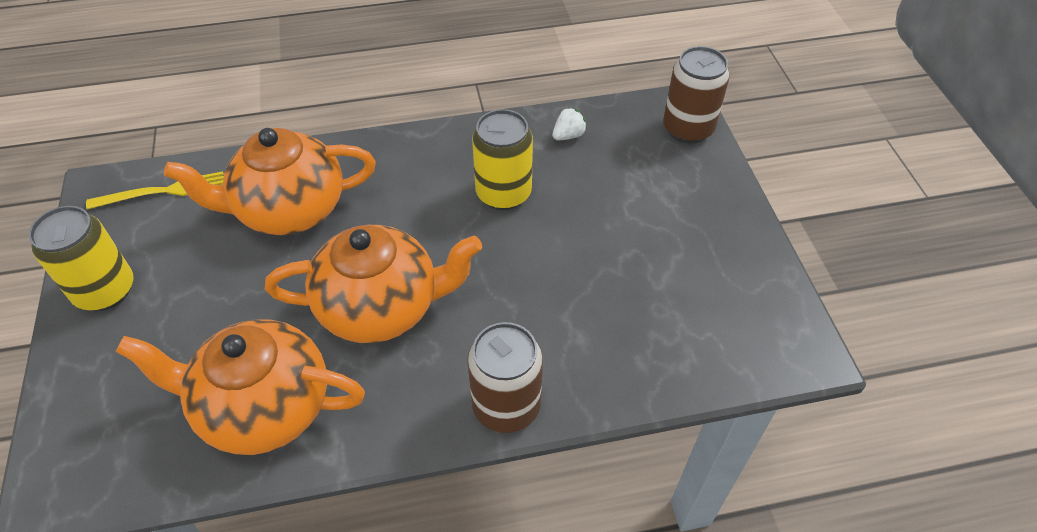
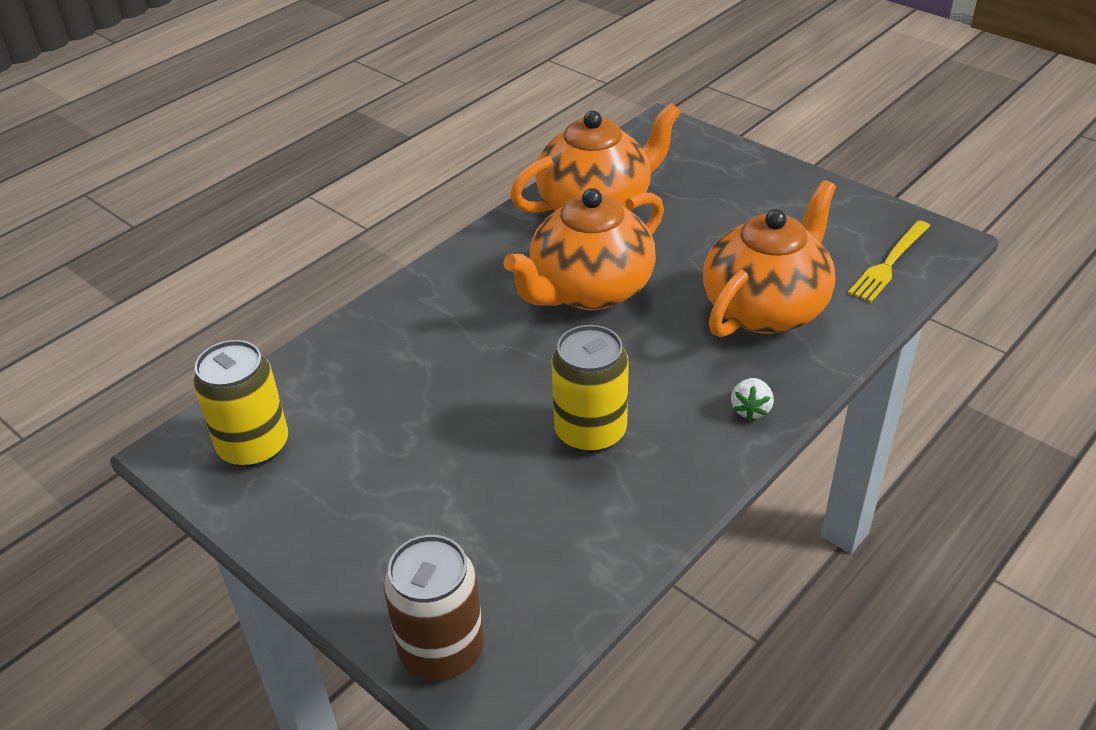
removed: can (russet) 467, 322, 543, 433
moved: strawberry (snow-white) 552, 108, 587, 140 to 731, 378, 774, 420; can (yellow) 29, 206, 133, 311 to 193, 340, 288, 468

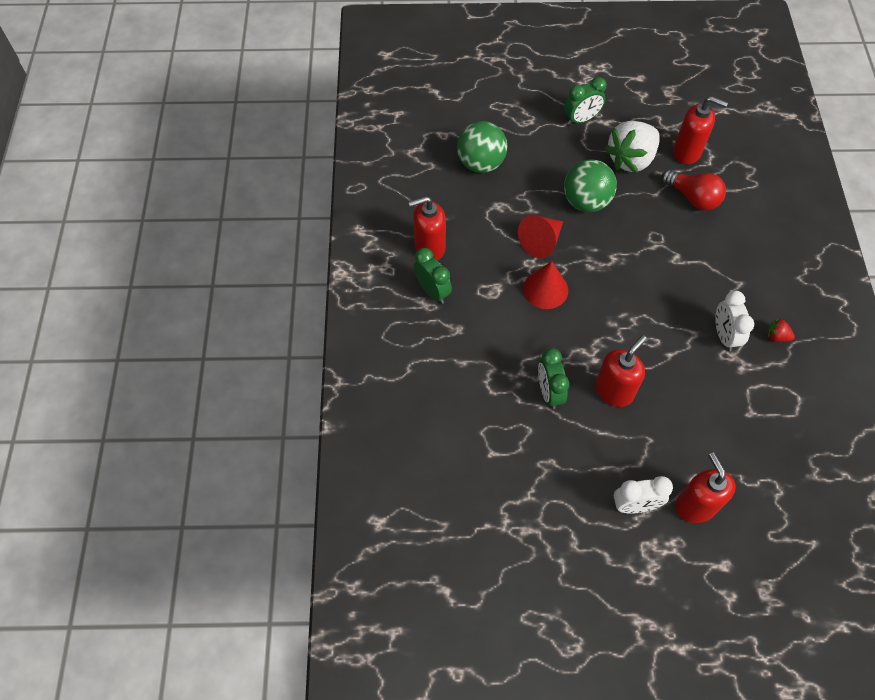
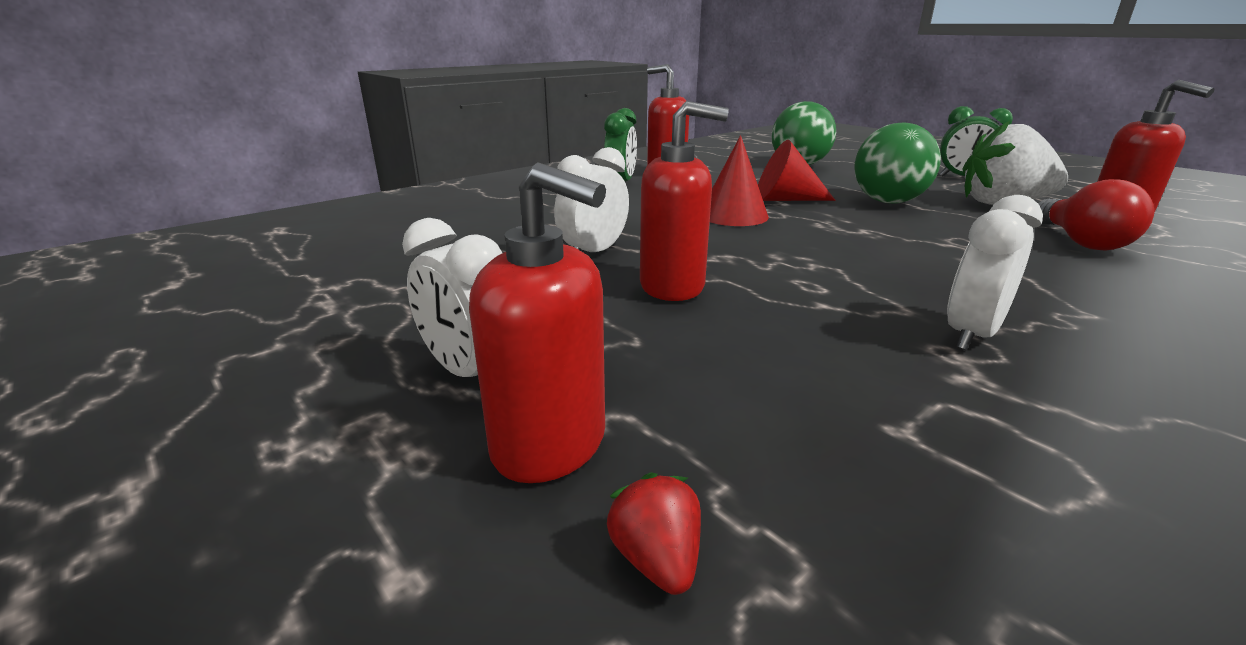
moved: strawberry (scarlet) 767, 318, 795, 342 to 607, 472, 701, 595
recoloured: alarm clock (emerald) 538, 348, 569, 409 to alarm clock (snow-white) 554, 147, 629, 252
turned: soap pump (scarlet) 675, 453, 736, 523 = 469, 162, 606, 483 90 degrees clockwise

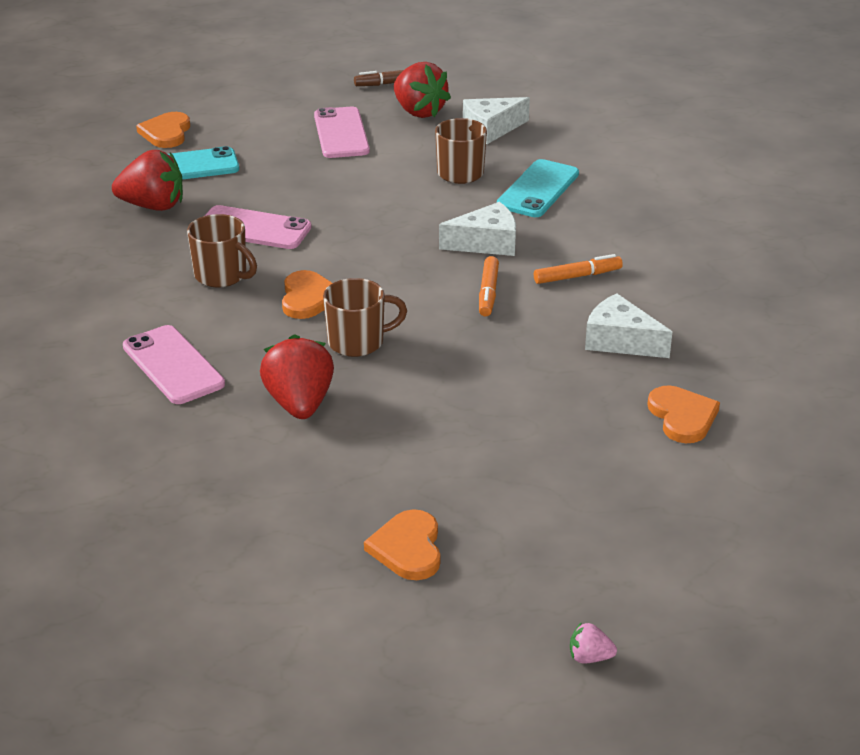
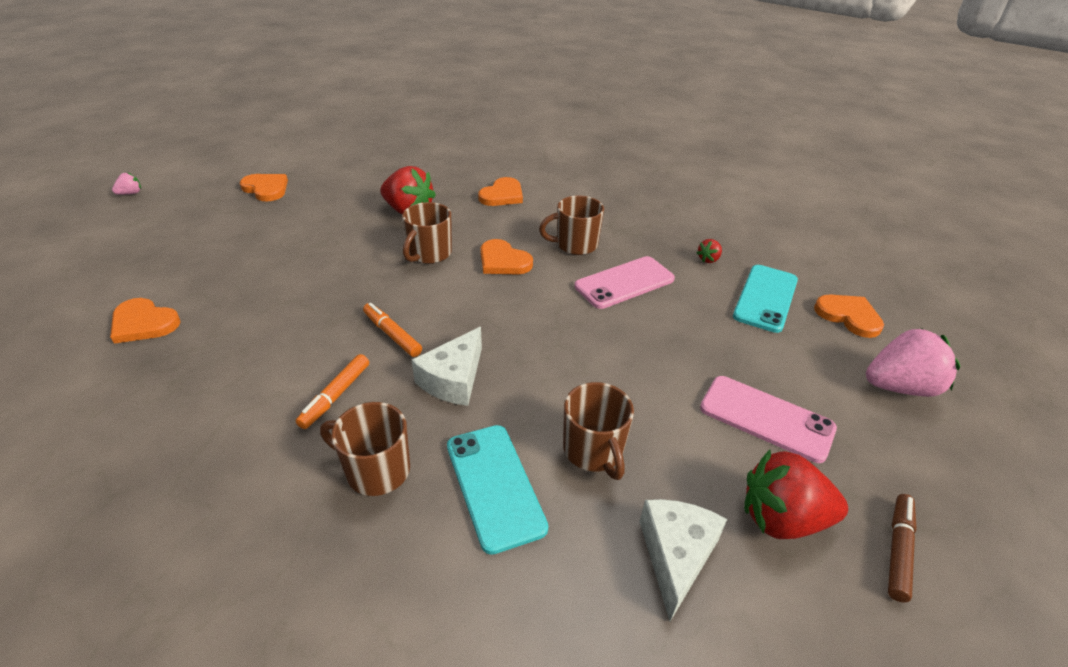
removed: cheese wedge (snow-white) 585, 293, 672, 358
added: strawberry (rose-pink) 866, 328, 960, 397; mug (russet) 320, 402, 410, 496
replaced: phone (rose-pink) 123, 325, 225, 404 to heart (bright orange) 478, 177, 523, 206
resized: strawberry (scarlet) 112, 150, 183, 211 = 697, 239, 722, 263 x0.45

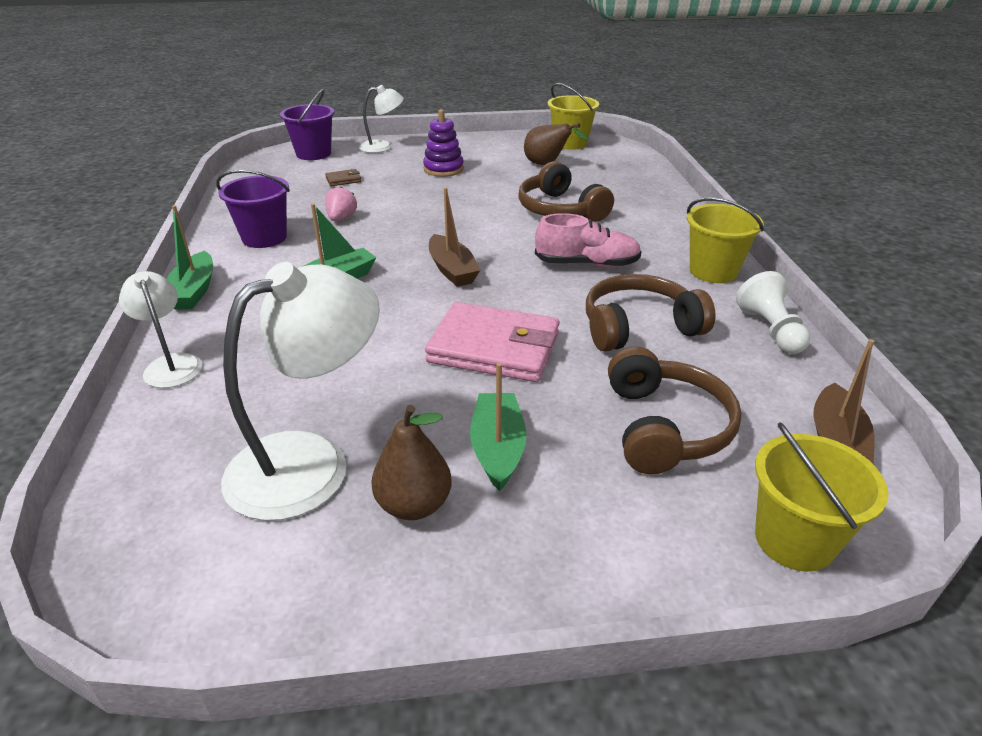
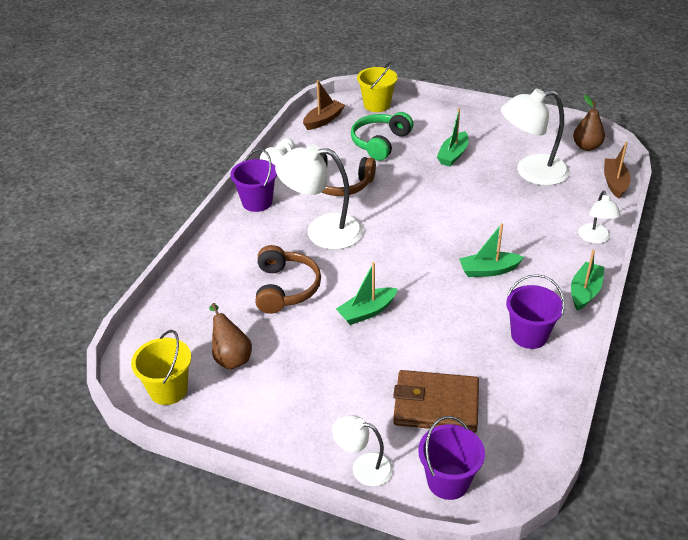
removed: stacking toy (purple) 423, 109, 464, 177; strawberry (rose-pink) 325, 186, 357, 221; card wallet (rose-pink) 425, 302, 560, 382
added: sailboat (emerald) 336, 262, 398, 325
moved: sailboat (russet) 429, 187, 480, 287 to 604, 142, 631, 199; pear fruit (russet) 371, 405, 452, 520 to 573, 95, 605, 151
replaced: lace-up shoe (rose-pink) 535, 213, 641, 268 to lamp (snow-white) 275, 144, 363, 250
recoloured: sand bucket (yellow) 687, 197, 764, 283 to sand bucket (purple) 231, 149, 277, 212; headphones (russet) 608, 346, 742, 474 to headphones (emerald) 351, 112, 414, 161
resized: card wallet (russet) 325, 169, 361, 186 = 393, 370, 479, 433 x2.45

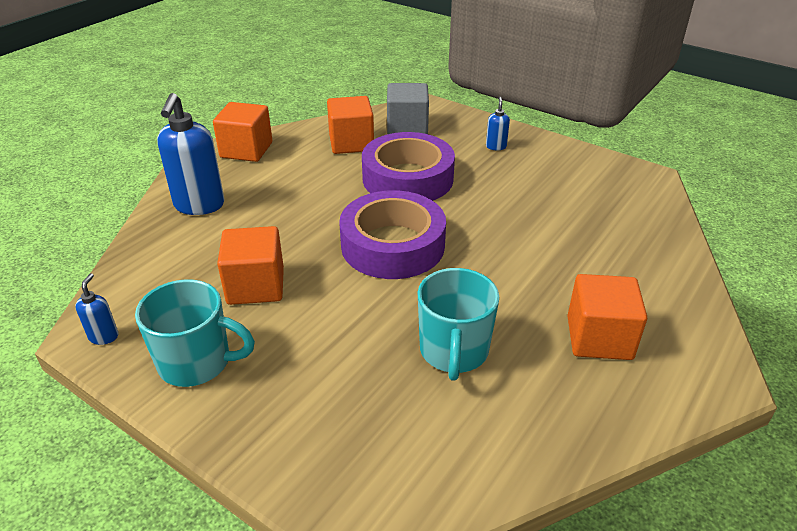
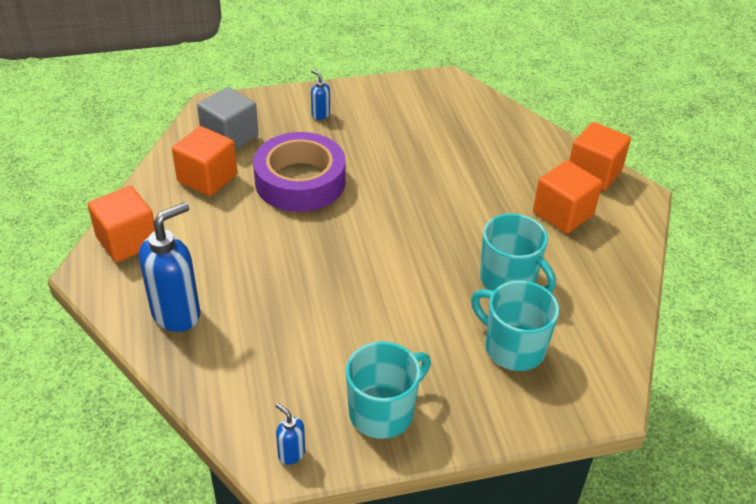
removed: tape (purple) 339, 190, 446, 279
added: mug (turquoise) 471, 280, 559, 371
moved: solid cube (bright orange) 217, 226, 284, 305 to 569, 122, 631, 191
turned: soap pump (cobalt) 157, 93, 224, 215 = 139, 202, 200, 332 90 degrees counterclockwise

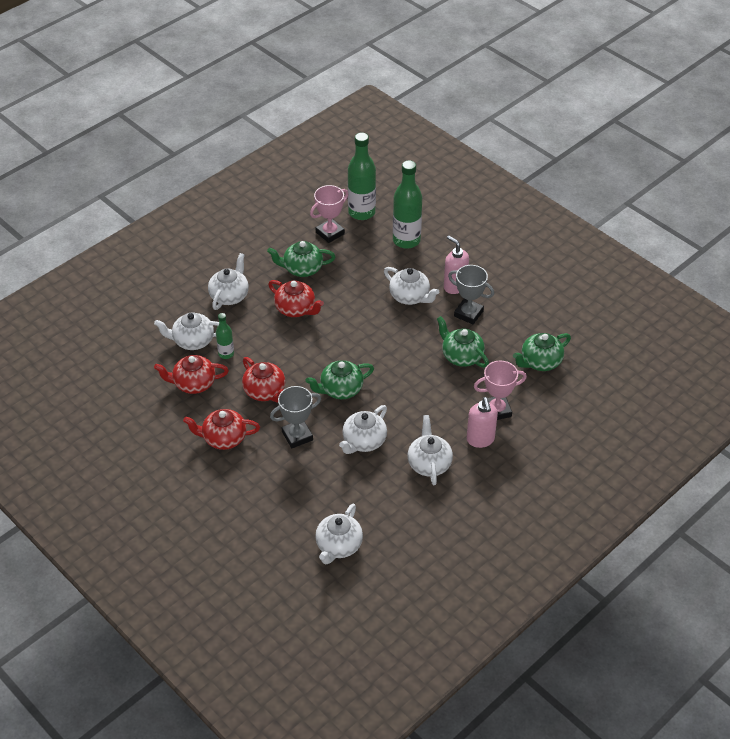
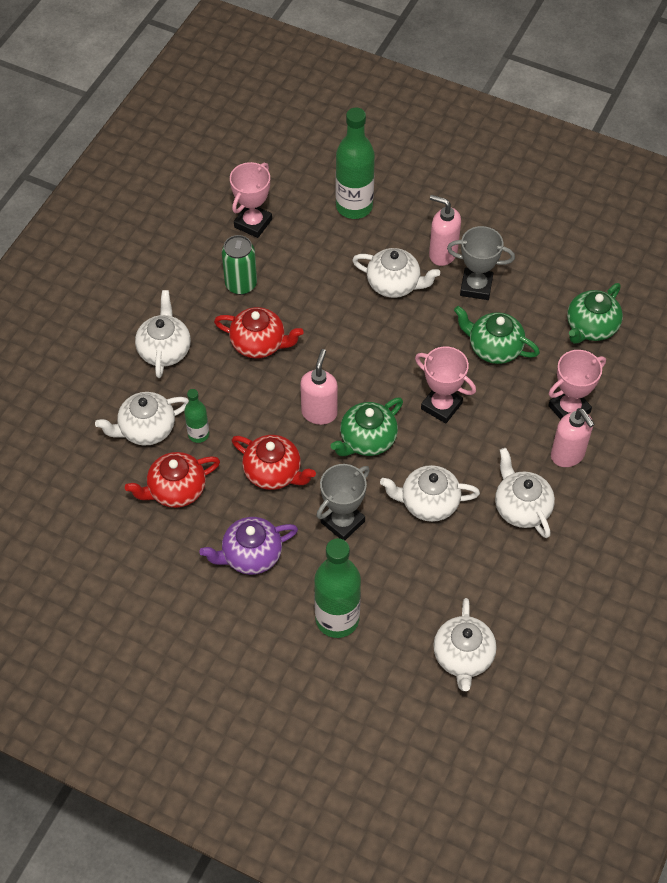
added: trophy (rose-pink) 415, 346, 476, 423; soap pump (rose-pink) 300, 349, 338, 425
moved: bottle (emerald) 348, 132, 376, 220 to 314, 538, 361, 638
replaced: tea pot (emerald) 267, 241, 335, 277 to can (emerald) 222, 235, 257, 295
recoloured: tea pot (scarlet) 183, 409, 260, 450 to tea pot (purple) 199, 517, 298, 575
turned: tea pot (snow-white) 339, 405, 387, 454 = 380, 465, 480, 522 75 degrees clockwise

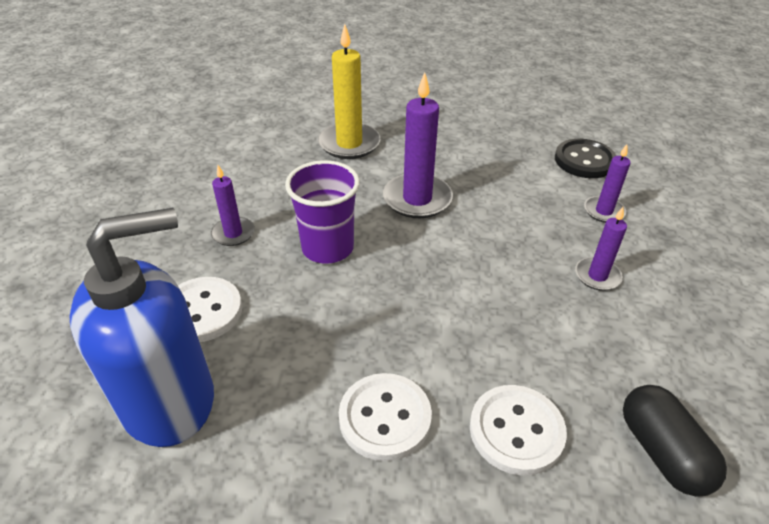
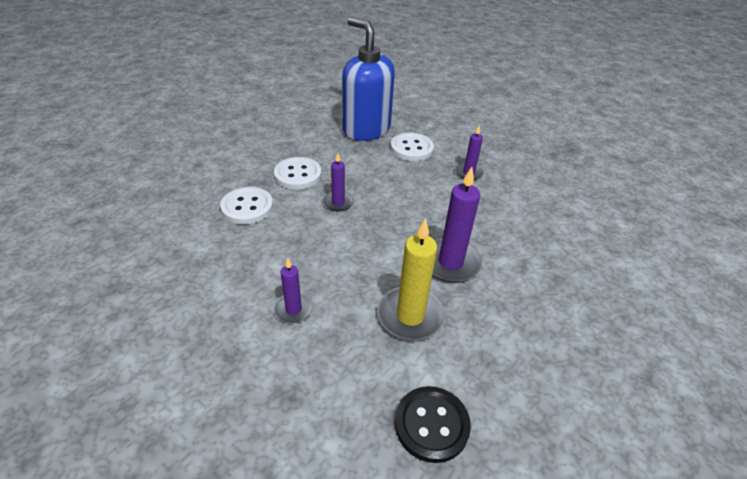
removed: beaker (purple) 285, 160, 360, 264; capsule (ebony) 623, 385, 727, 497
moved: pillar candle (yellow) 318, 24, 380, 159 to 377, 218, 445, 341; pillar candle (purple) 584, 144, 631, 223 to 323, 153, 354, 211
turned: soap pump (cobalt) 69, 208, 214, 447 = 342, 17, 395, 141 135 degrees clockwise

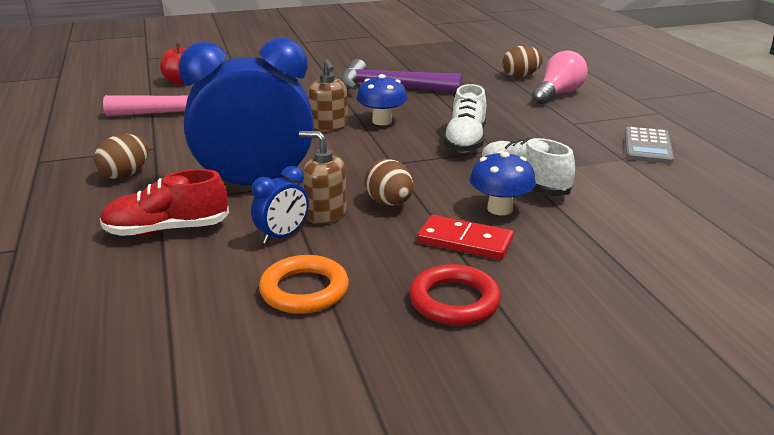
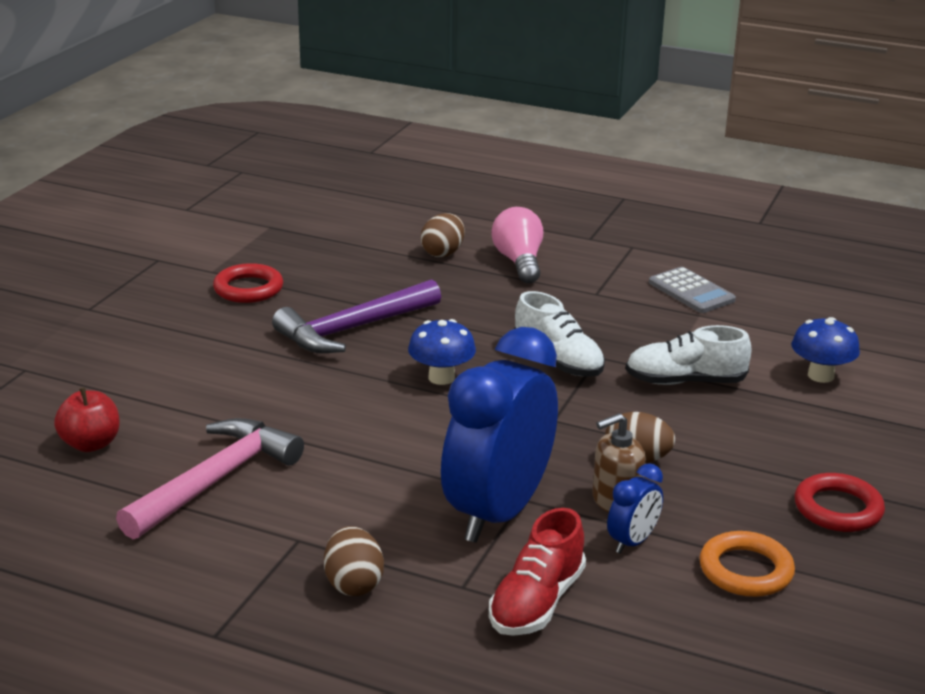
removed: soap pump (russet) 308, 59, 348, 131; domino (scarlet) 417, 215, 514, 260
added: ring (scarlet) 213, 263, 283, 303
moved: mushroom (cobalt) 470, 151, 536, 215 to 791, 317, 860, 383
turned: alarm clock (cobalt) 251, 166, 309, 244 = 607, 463, 663, 554 45 degrees clockwise

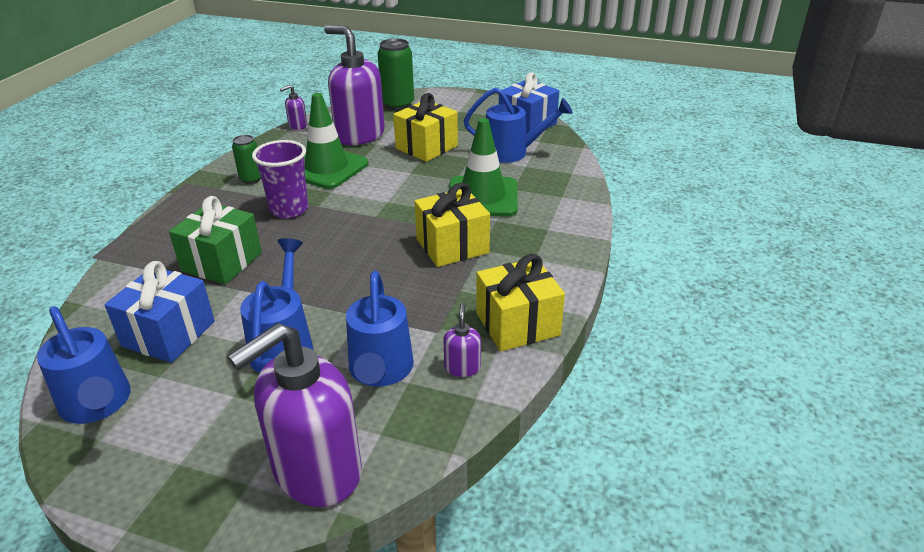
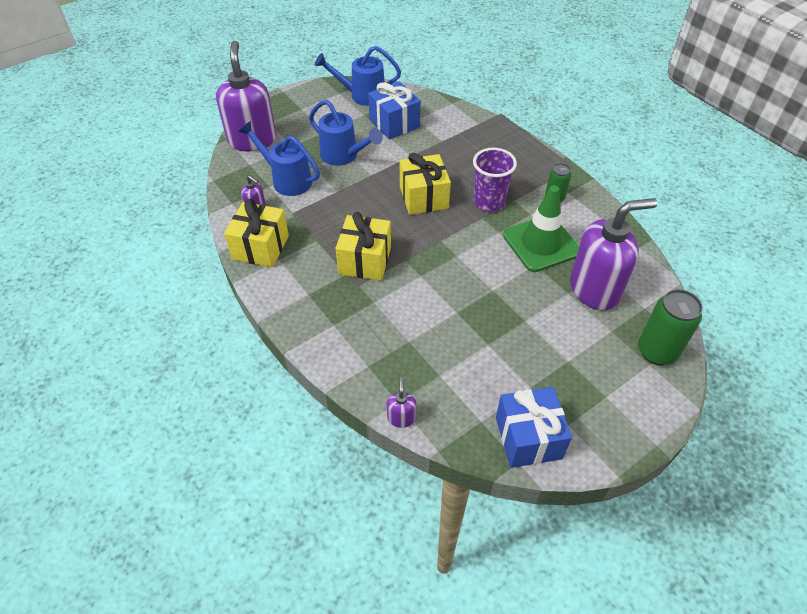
removed: sprinkling can (cobalt) 464, 87, 573, 163; traffic cone (emerald) 449, 118, 518, 216; present (emerald) 169, 196, 262, 284
moved: soap pump (purple) 280, 85, 307, 130 to 387, 377, 416, 428; present (yellow) 393, 93, 458, 162 to 400, 153, 451, 215

